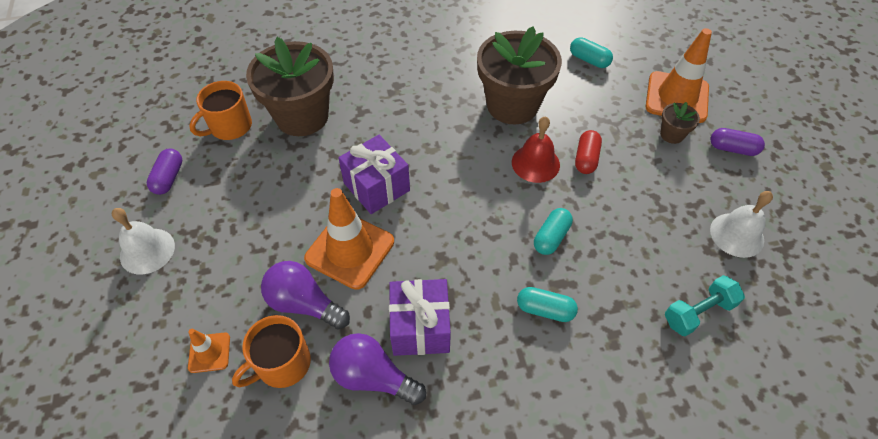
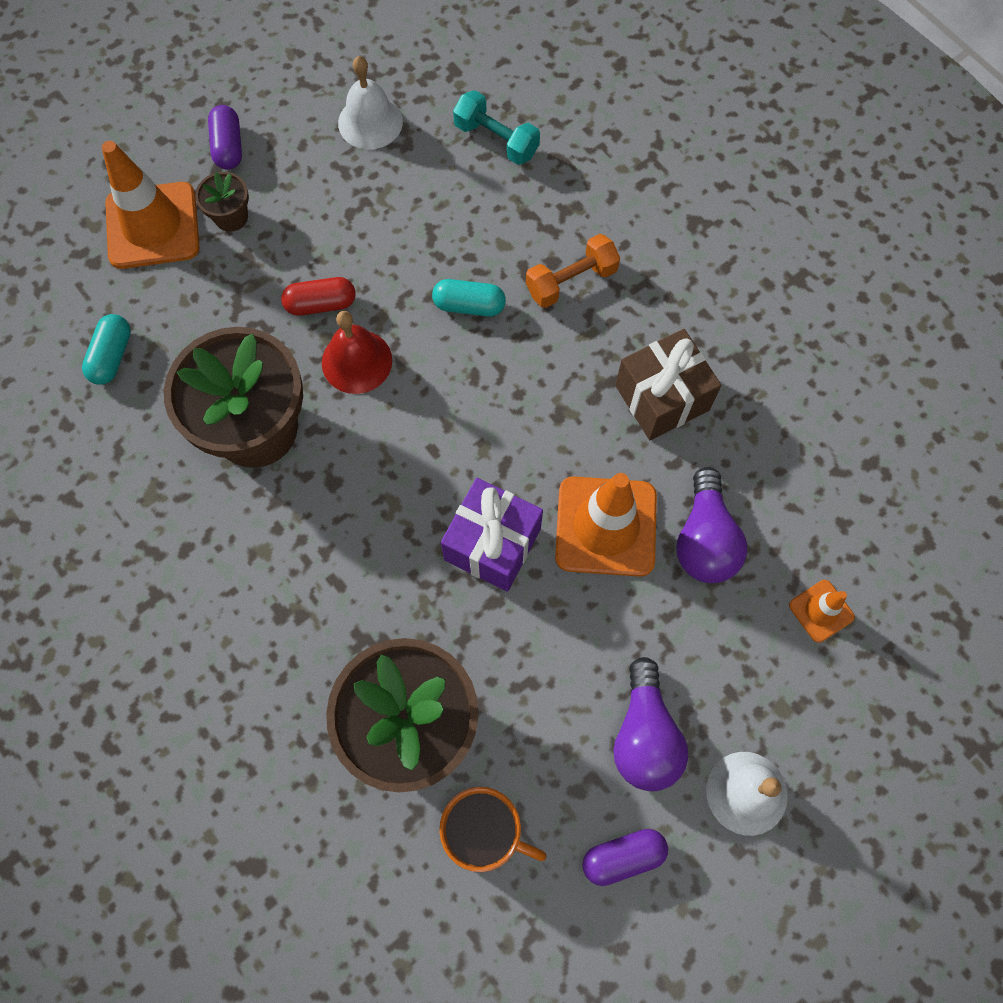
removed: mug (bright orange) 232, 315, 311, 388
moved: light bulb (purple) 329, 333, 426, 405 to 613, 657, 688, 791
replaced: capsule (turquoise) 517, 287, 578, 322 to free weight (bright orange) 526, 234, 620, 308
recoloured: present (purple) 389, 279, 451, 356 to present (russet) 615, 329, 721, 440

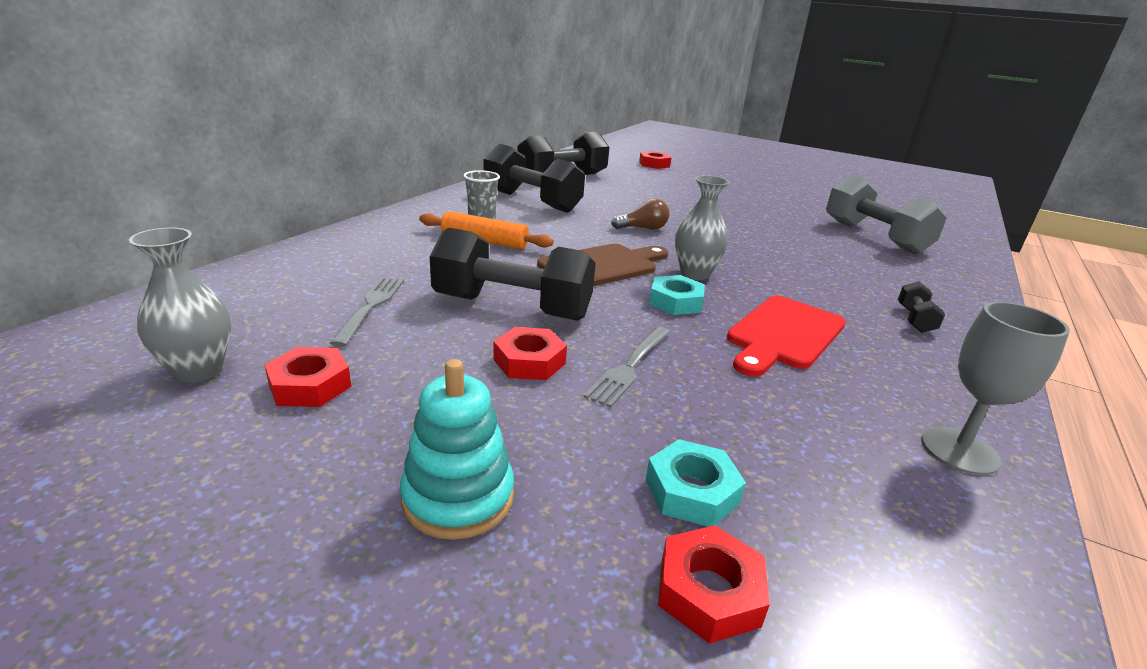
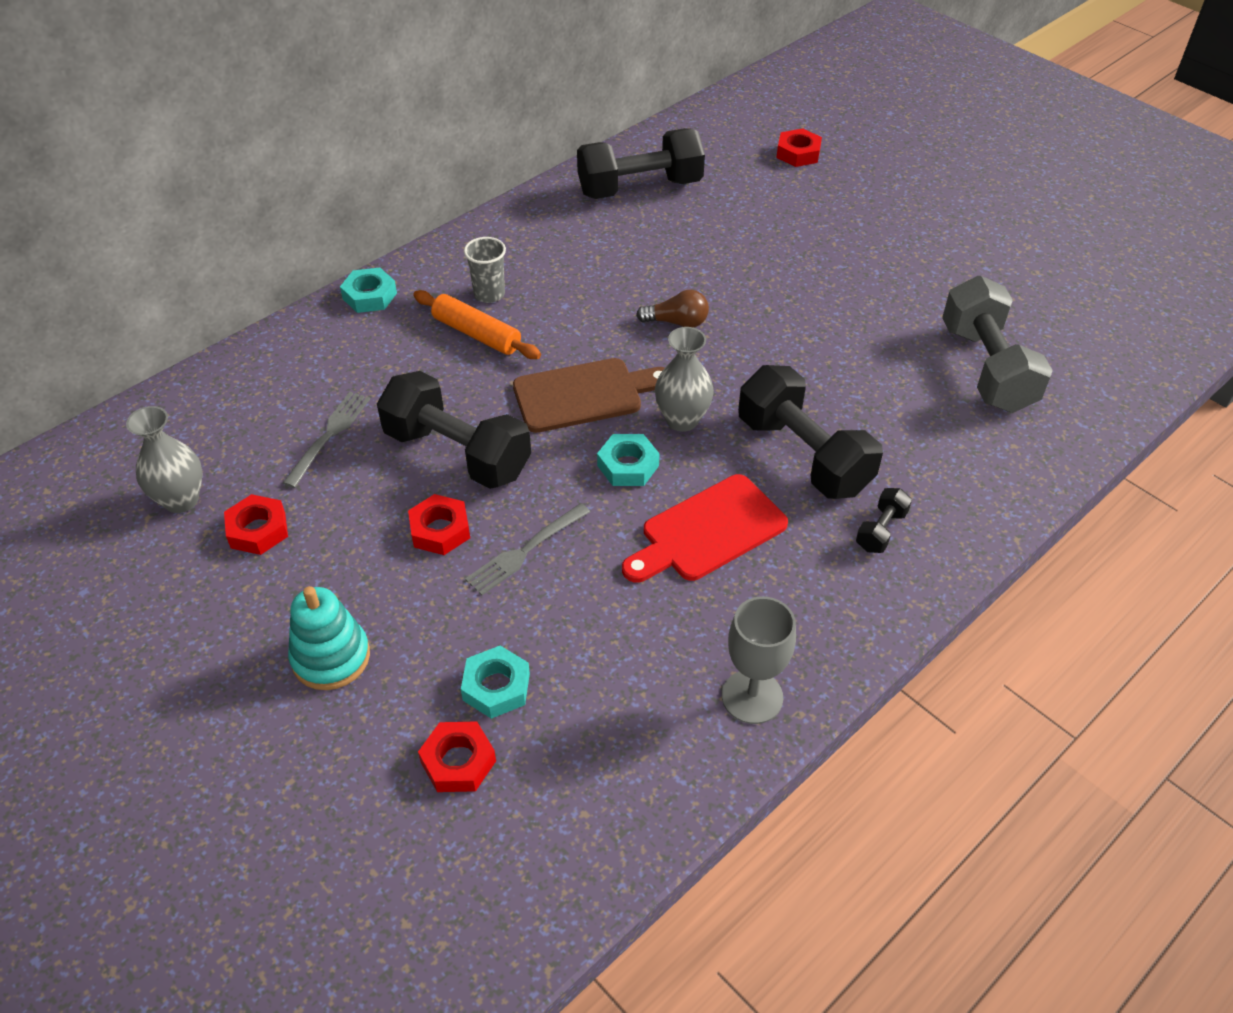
added: hexagon nut (turquoise) 340, 267, 397, 313
moved: free weight (ebony) 483, 144, 585, 213 to 738, 365, 883, 499

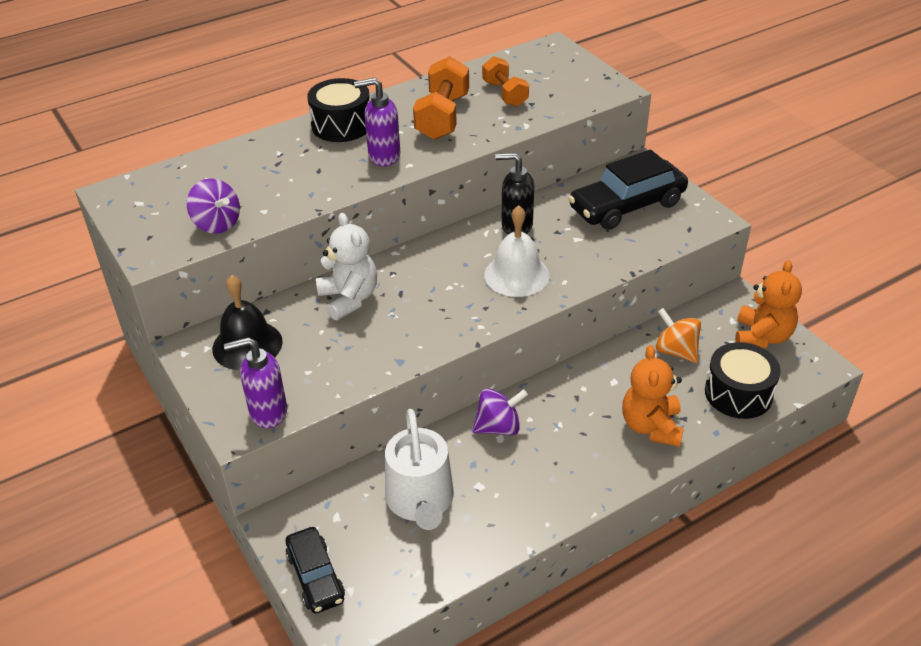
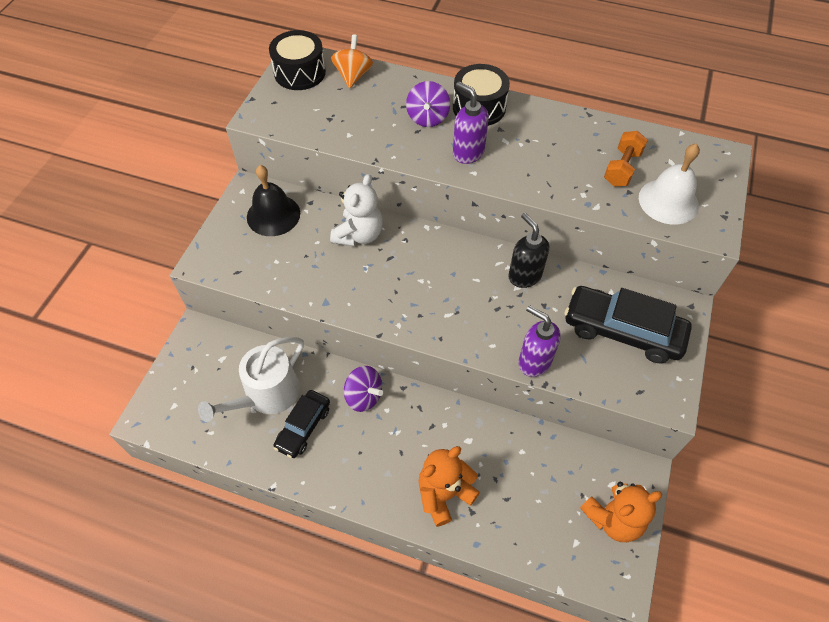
removed: free weight (bright orange) 413, 56, 469, 140
moved: toy top (purple) 187, 178, 240, 234 to 406, 81, 450, 127; bell (snow-white) 484, 205, 550, 297 to 639, 144, 700, 225; toy top (bright orange) 656, 308, 701, 363 to 331, 34, 373, 88; soap pump (purple) 224, 337, 287, 428 to 518, 305, 561, 377; toy drum (ebony) 705, 342, 781, 419 to 269, 30, 326, 90; automobile (ebony) 286, 527, 345, 613 to 273, 390, 330, 458

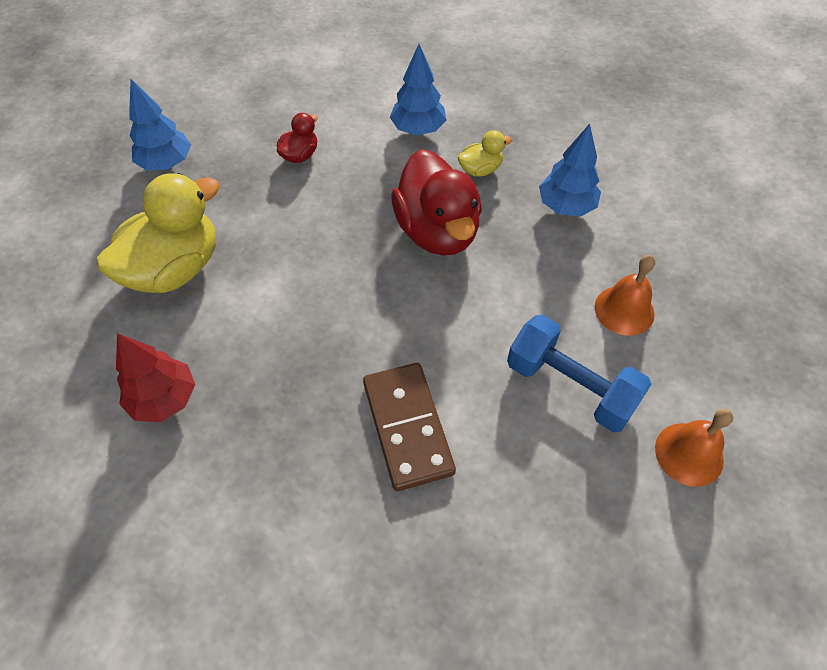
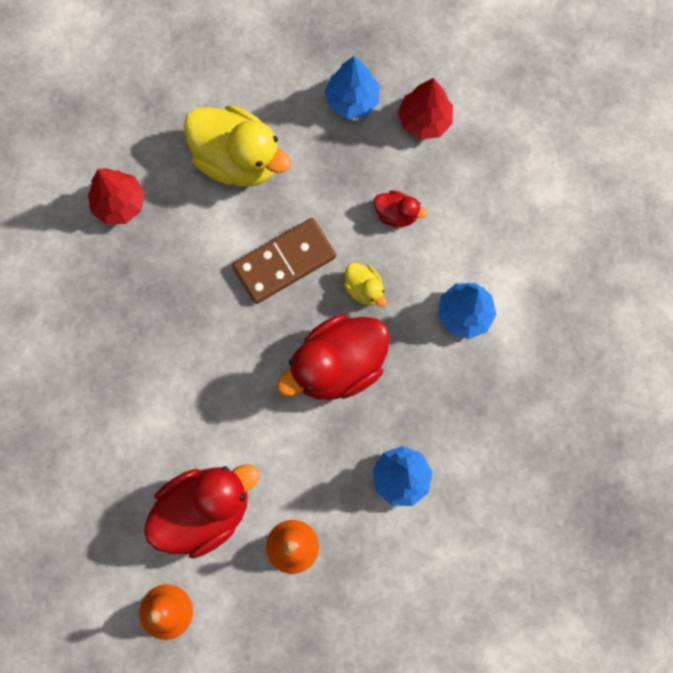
added: toy tree (scarlet) 398, 78, 453, 140
moved: toy duck (yellow) 458, 130, 512, 177 to 344, 262, 387, 307; domino (russet) 363, 363, 456, 491 to 232, 218, 336, 304
replaced: free weight (cobalt) 507, 315, 652, 432 to toy duck (scarlet) 144, 464, 259, 559

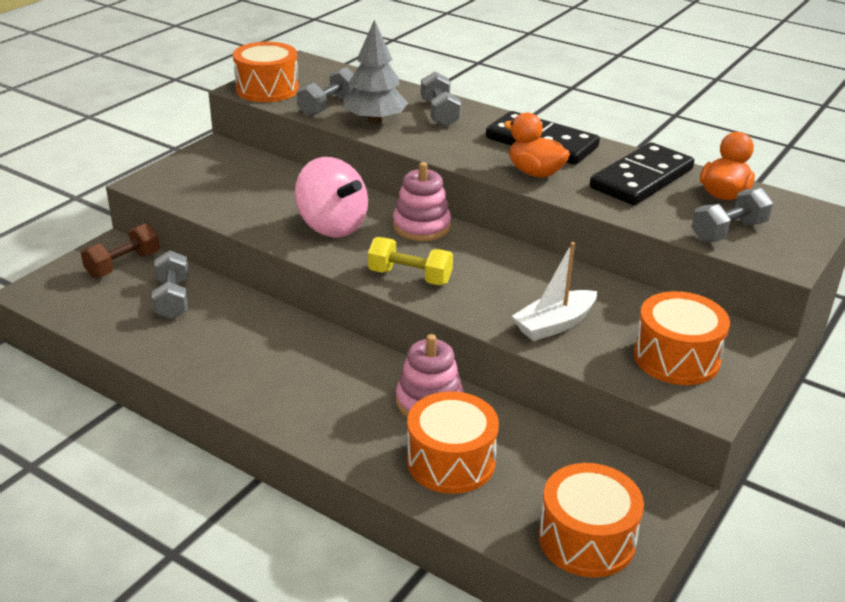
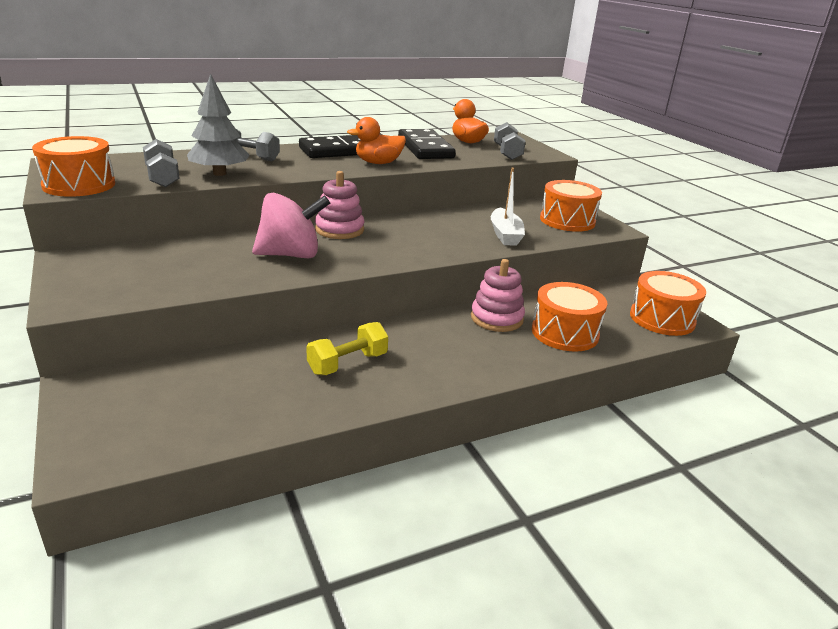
removed: free weight (russet) 81, 223, 160, 278; free weight (grey) 152, 251, 189, 319
moved: free weight (yellow) 368, 237, 453, 285 to 306, 322, 388, 375

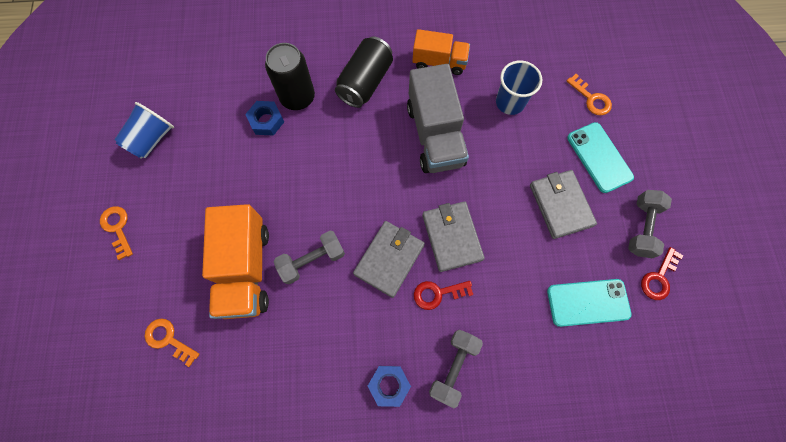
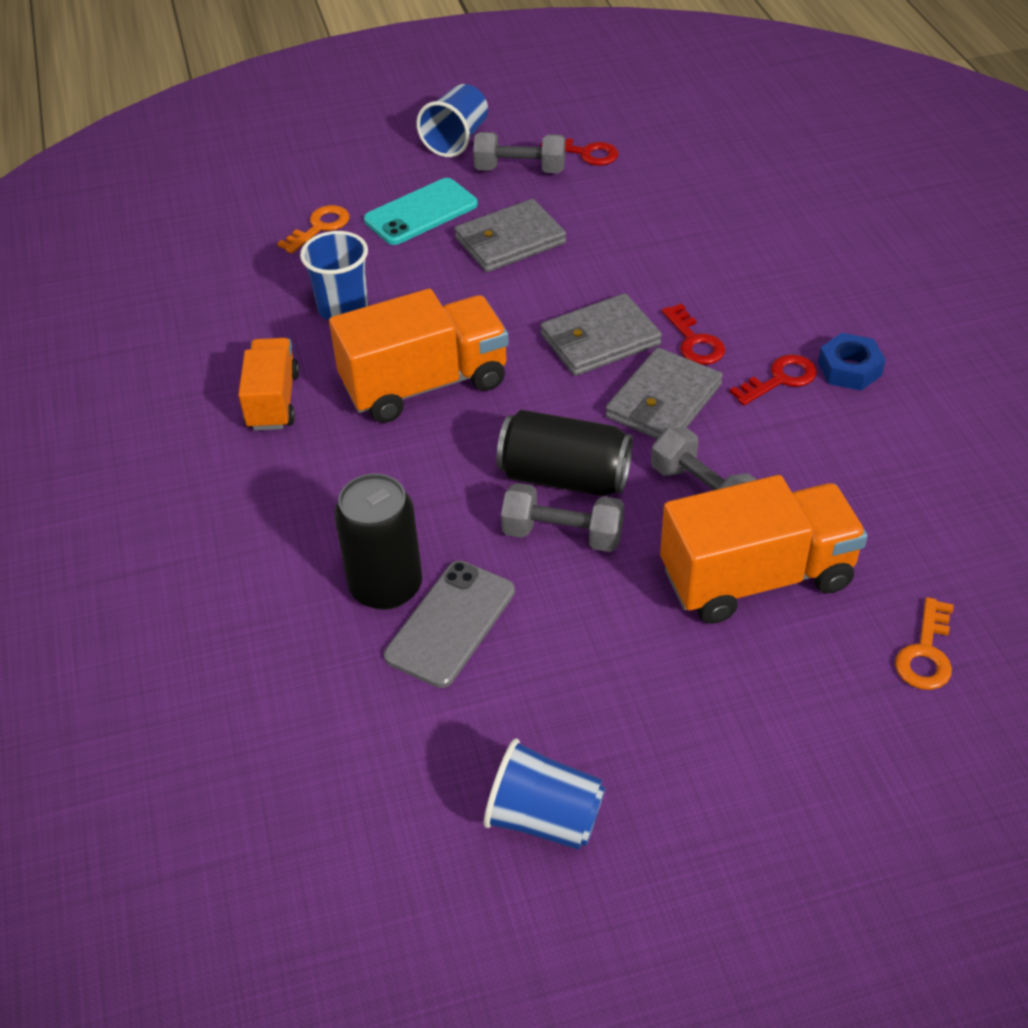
removed: key (bright orange) 100, 206, 133, 260; phone (turquoise) 547, 279, 632, 327
added: beaker (cobalt) 416, 84, 488, 157; key (scarlet) 730, 355, 817, 405
moved: can (ebony) 335, 36, 393, 108 to 497, 410, 633, 496; free weight (grey) 429, 329, 483, 408 to 501, 483, 624, 552
replaced: hexagon nut (cobalt) 245, 101, 284, 136 to phone (grey) 384, 560, 515, 688
recoloured: lorry (grey) 407, 64, 469, 173 to lorry (bright orange) 329, 289, 509, 423
turned: card wallet (grey) 353, 221, 425, 298 = 606, 348, 723, 439 75 degrees counterclockwise

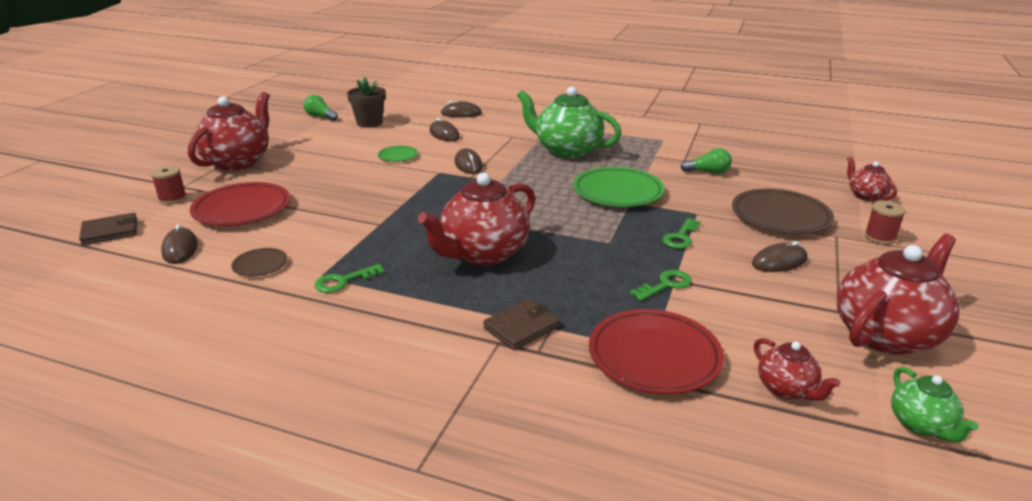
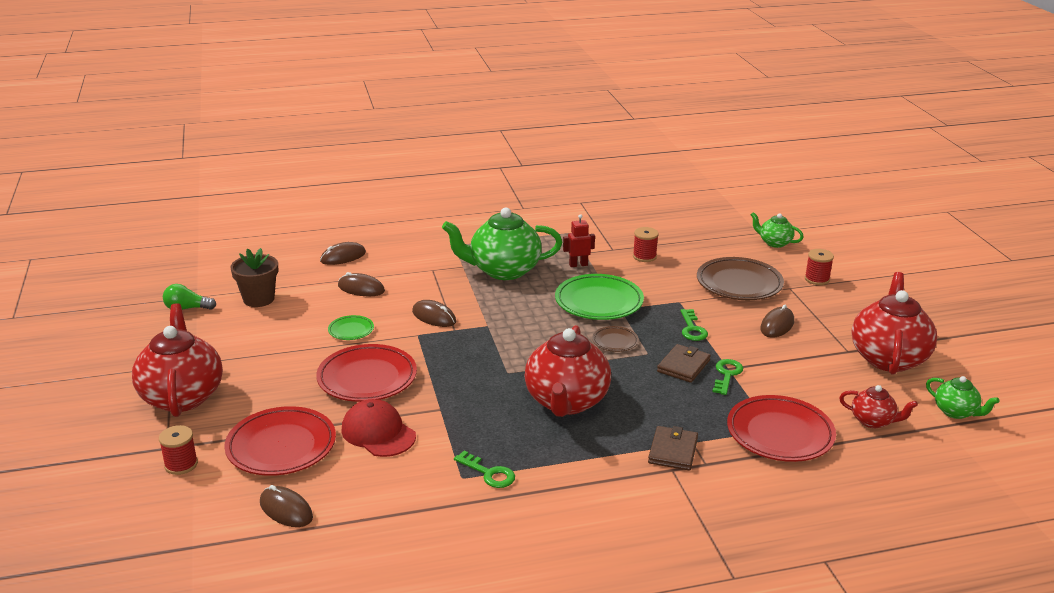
added: robot (scarlet) 563, 214, 595, 267; plate (scarlet) 316, 344, 417, 402; peaked cap (scarlet) 341, 399, 416, 457
moved: card wallet (russet) 79, 213, 137, 245 to 657, 344, 711, 383; plate (russet) 231, 248, 288, 276 to 592, 326, 639, 352
replaced: light bulb (emerald) 681, 148, 732, 174 to bobbin (scarlet) 633, 227, 659, 262
recoloured: tea pot (scarlet) 847, 157, 897, 201 to tea pot (emerald) 751, 212, 804, 248
turned: key (emerald) 315, 264, 385, 293 = 454, 450, 515, 488 75 degrees counterclockwise

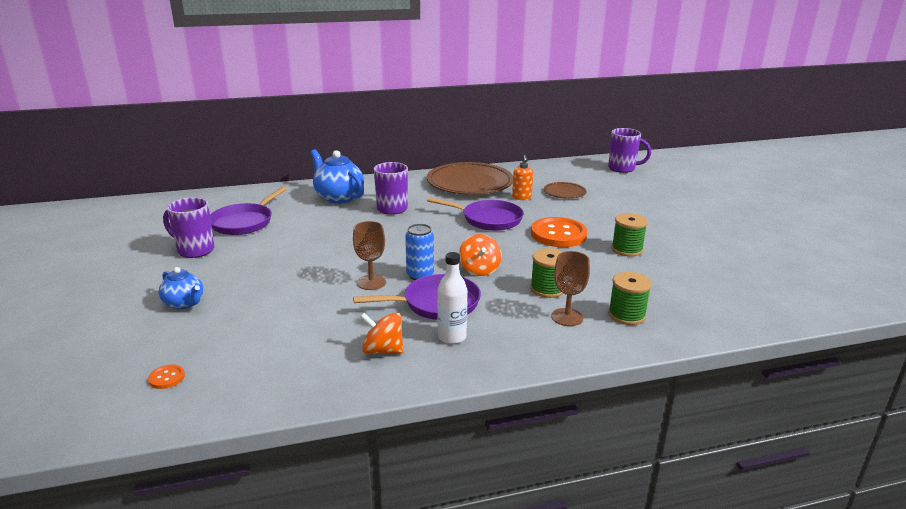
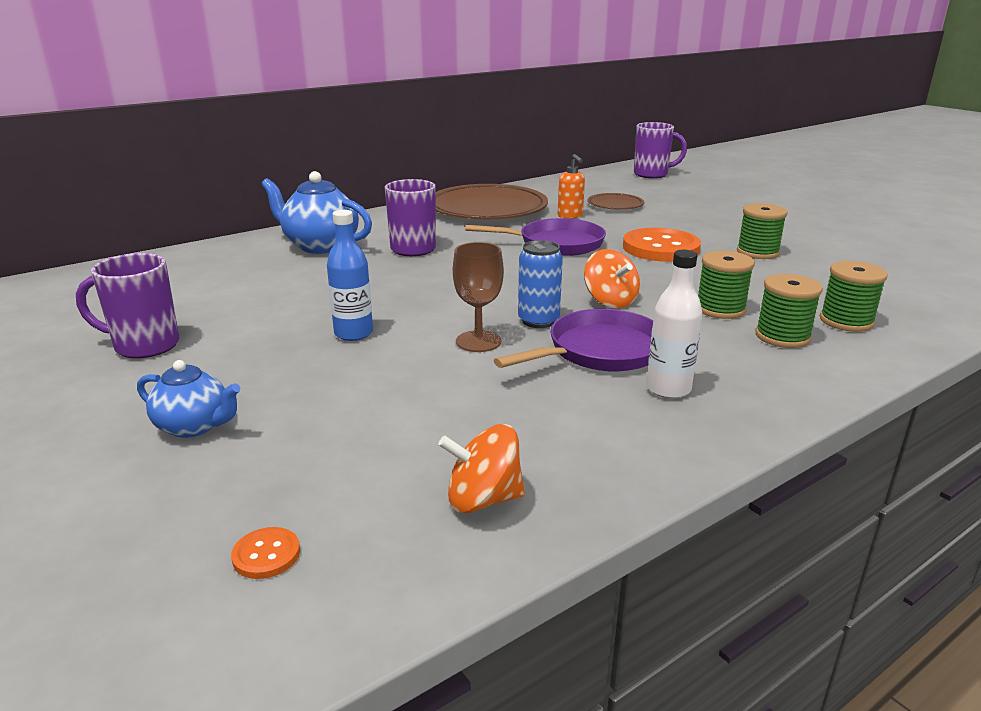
removed: pan (purple) 210, 187, 287, 235
added: bottle (cobalt) 327, 210, 373, 341
moved: toy top (bright orange) 360, 313, 404, 354 to 438, 424, 525, 513
replaced: wine glass (russet) 551, 251, 590, 326 to bobbin (emerald) 755, 274, 823, 348

